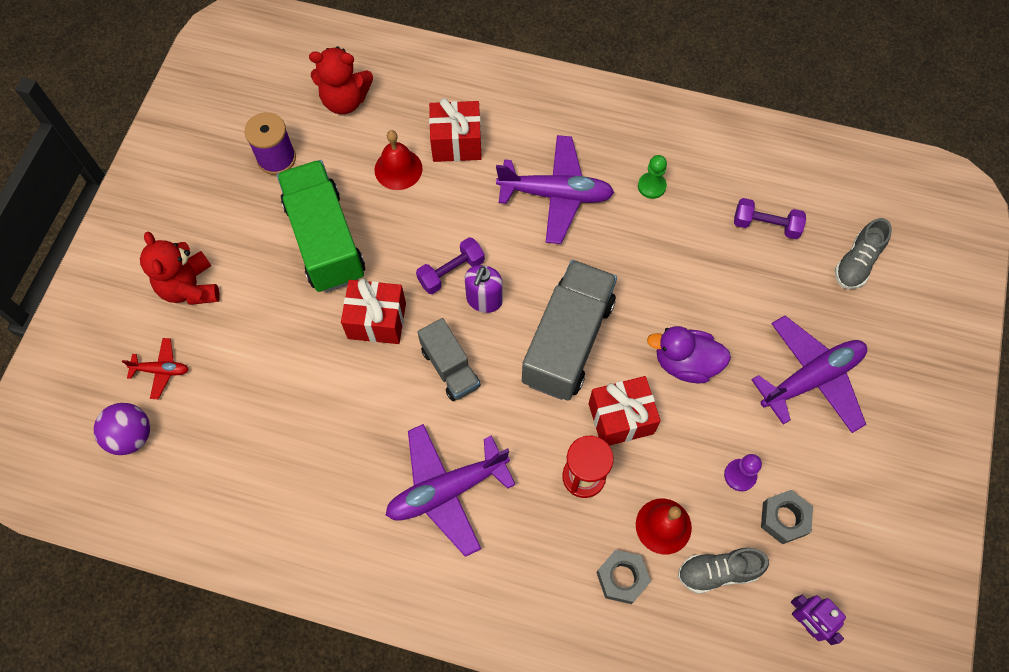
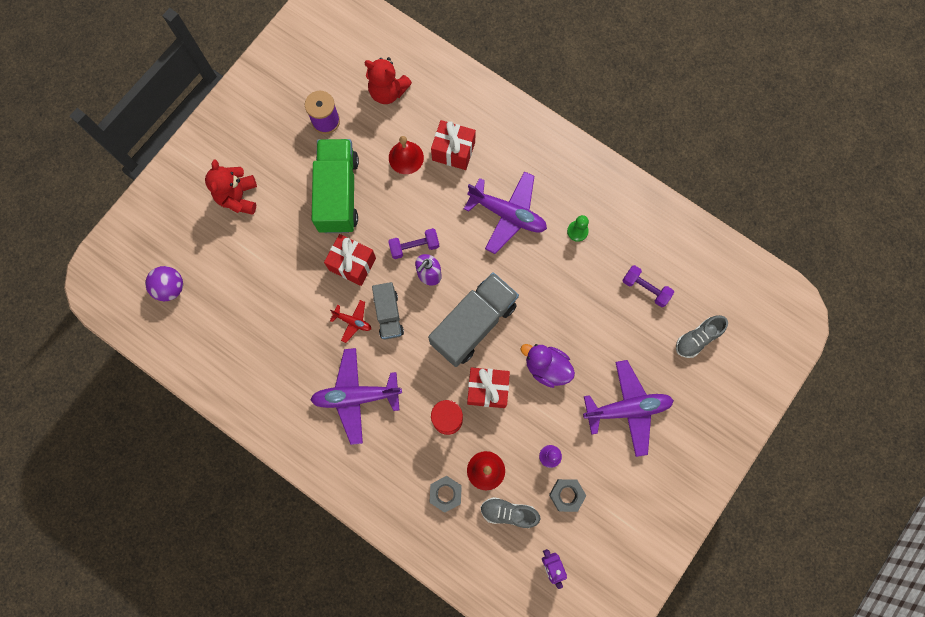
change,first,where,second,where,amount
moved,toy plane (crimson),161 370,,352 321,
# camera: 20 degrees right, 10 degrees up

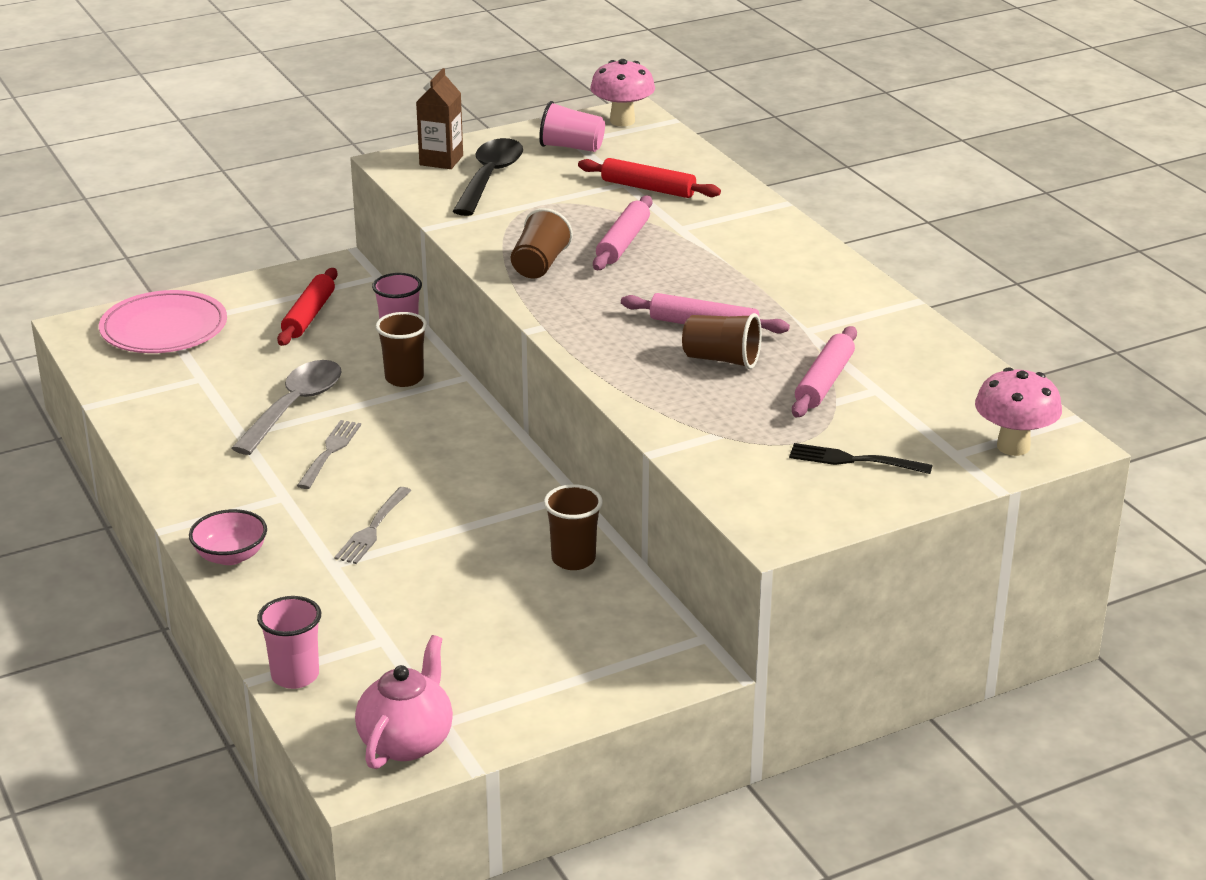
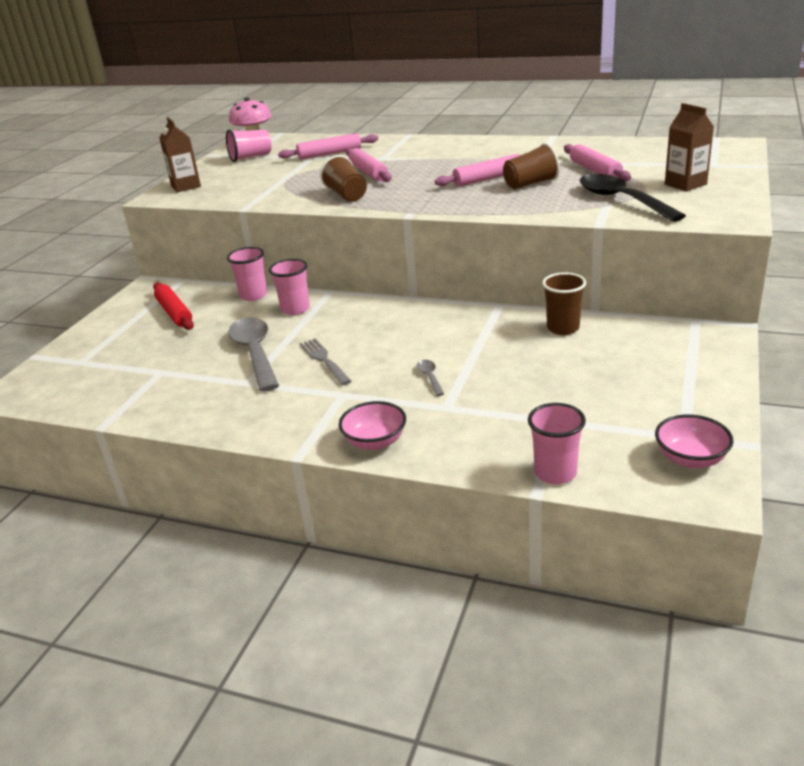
change,first,where,second,where,amount
recoloured,beaker (dark brown),404 378,beaker (rosy),295 309,
recoloured,dough roller (crimson),648 188,dough roller (rosy),329 154,
replaced,fork (ash-grey),373 528,spoon (ash-grey),430 377,
moved,spoon (jet-black),489 178,,621 200,
replaced,teapot (rosy),407 741,deep dish (rosy),690 459,
replaced,fork (jet-black),855 460,carton (dark brown),685 184,
removed,dinner plate (rosy),164 328,,,
removed,mushroom (rosy),1013 446,,,
# camera: 40 degrees left, 0 degrees up

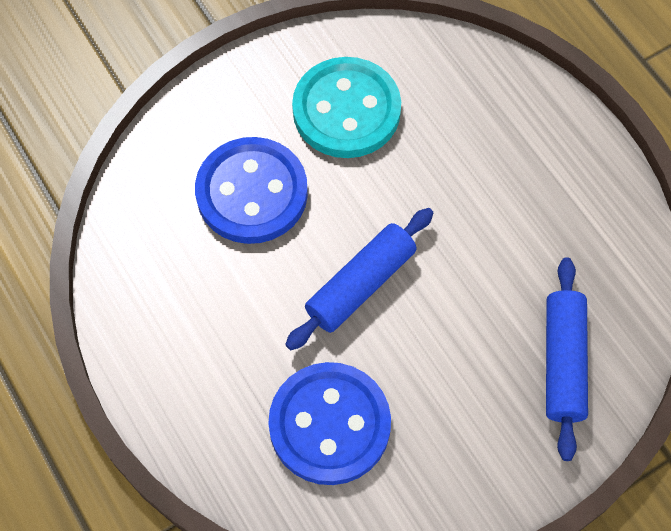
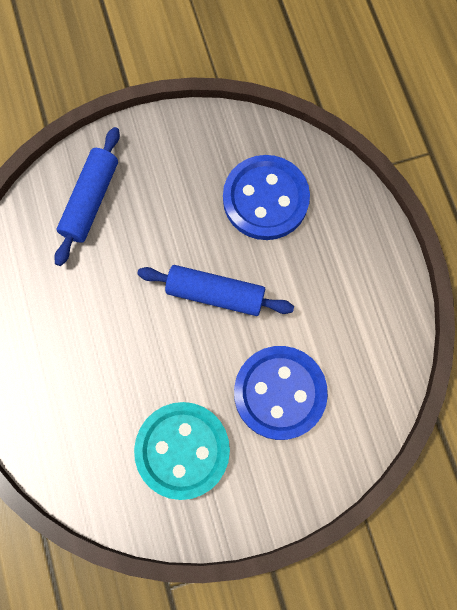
change,first,where,second,where,amount
turned,dough roller (cobalt),360 284,,215 294,45 degrees clockwise
# camera: 165 degrees left, 10 degrees up

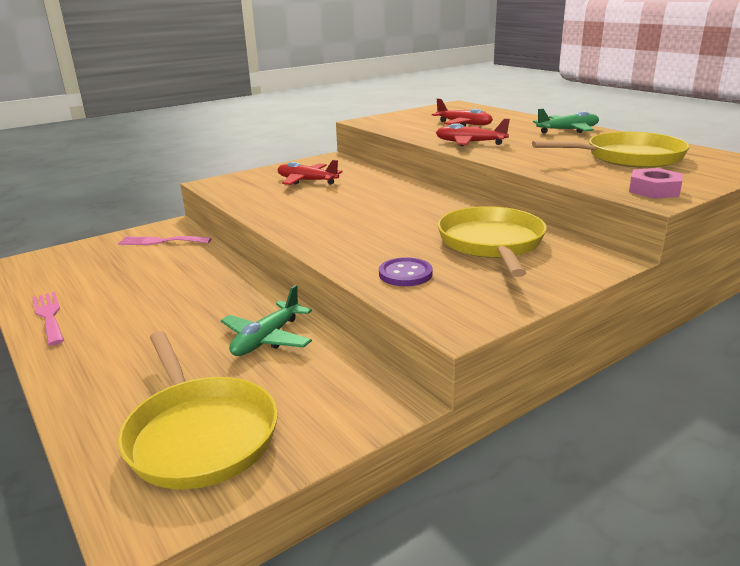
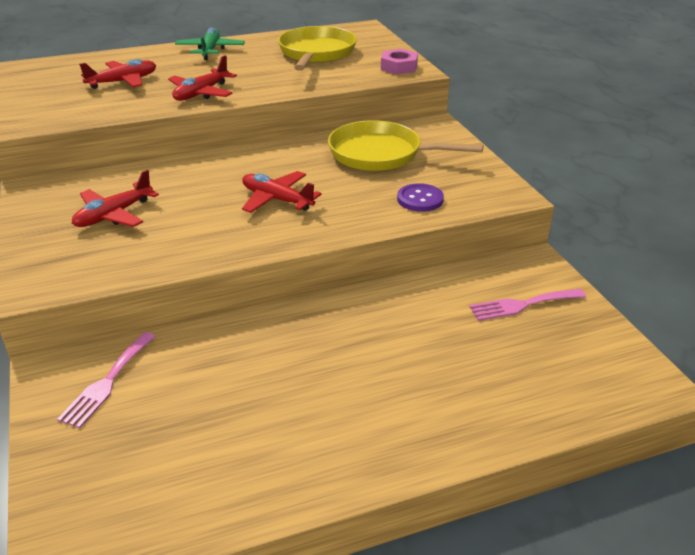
change,first,where,second,where,amount
added,,,toy plane (crimson),277 200,
moved,fork (rosy),49 316,,522 305,
removed,frying pan (bright yellow),199 433,,,
removed,toy plane (green),267 339,,,
# camera: 75 degrees left, 10 degrees up

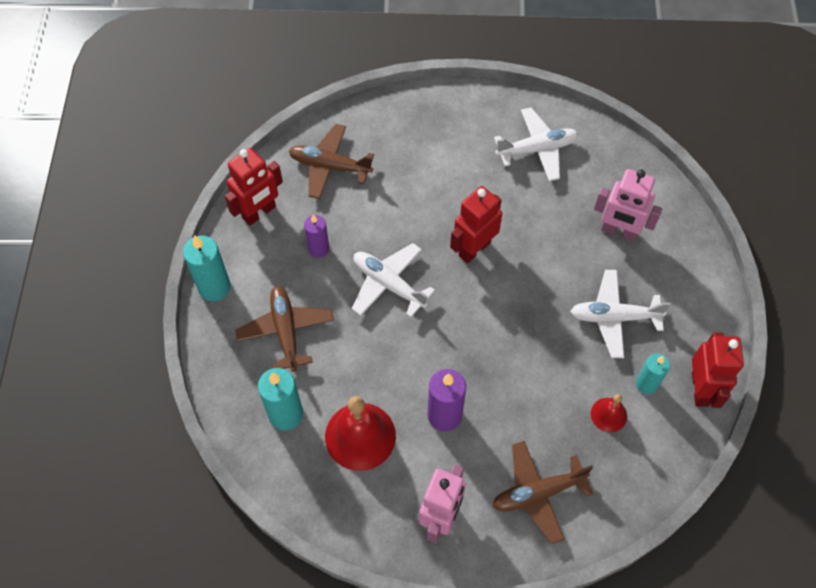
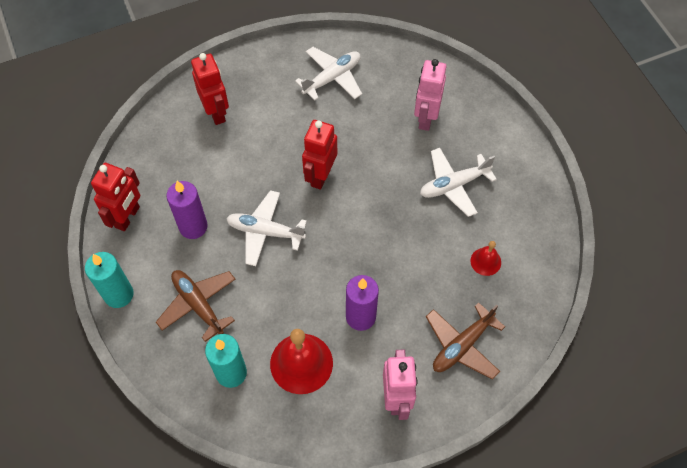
change,first,where,second,where,amount
resized,wax candle (violet),318 249,,193 227,x1.52
moved,toy robot (crimson),700 389,,216 112,
turned,toy robot (rosy),618 232,,425 118,105 degrees clockwise
removed,toy plane (dark brown),330 166,,,
removed,wax candle (turquoise),646 384,,,
# camera: 25 degrees left, 0 degrees up

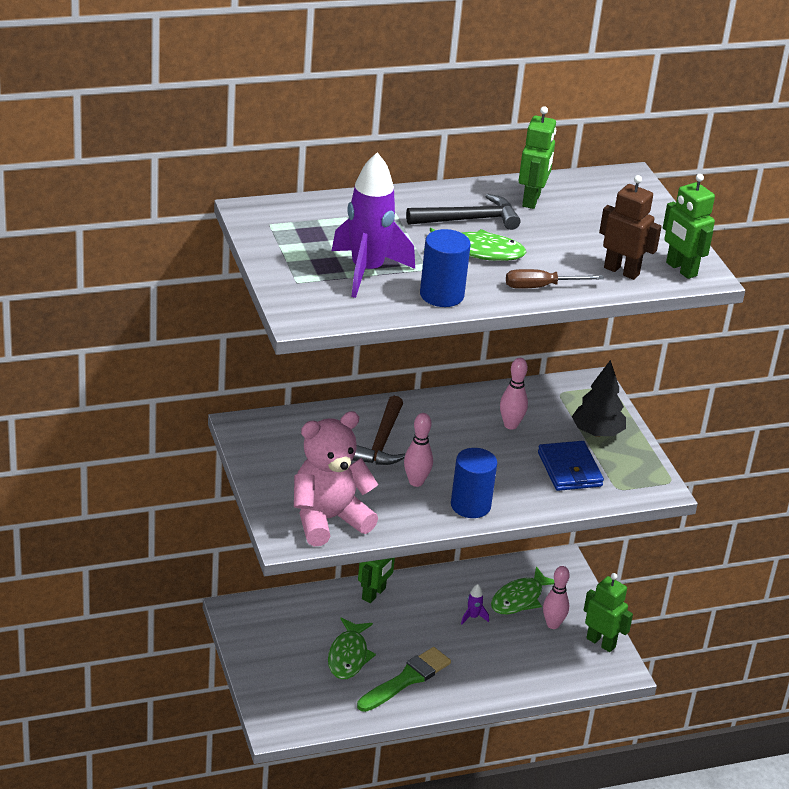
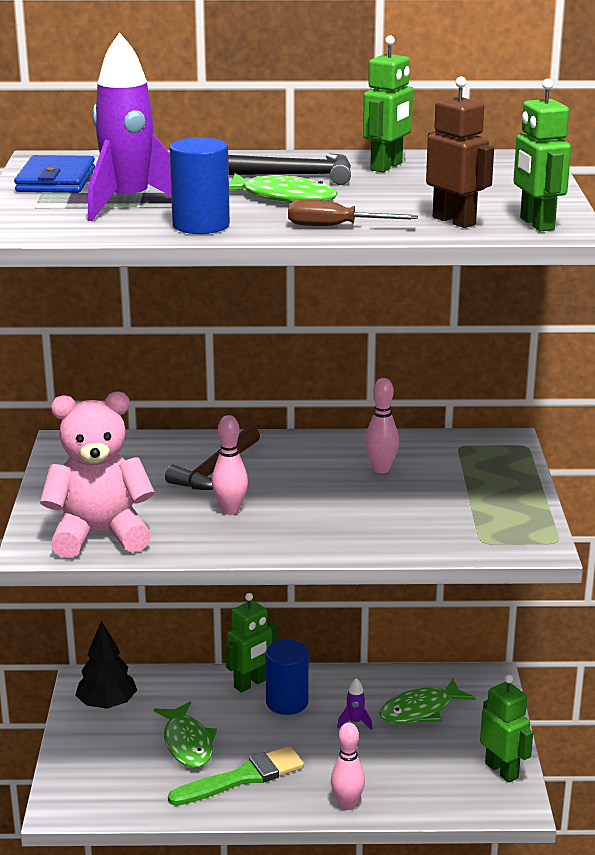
change,first,where,second,where,amount
moved,wallet (cobalt),569 469,,56 180,
moved,tree (jet-black),597 433,,107 704,
turned,fish (green),348 656,,187 743,45 degrees counterclockwise
moved,cylinder shape (cobalt),470 505,,287 702,
moved,tenpin (rosy),553 624,,347 804,
# camera: 20 degrees right, 10 degrees down

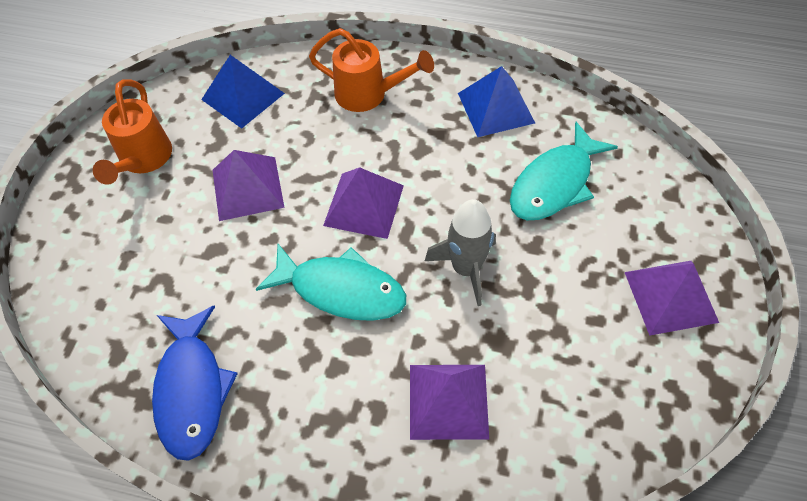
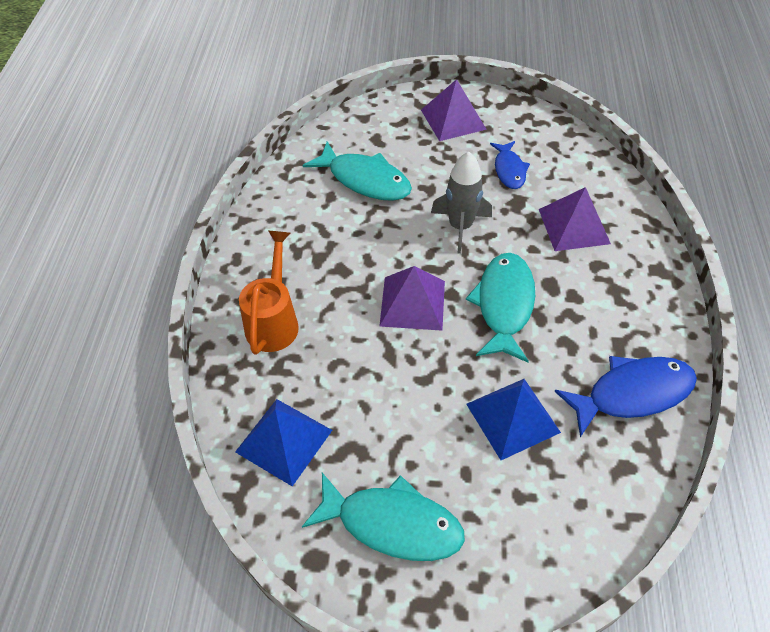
change,first,where,second,where,amount
replaced,watering pot (bright orange),143 160,fish (turquoise),392 524,
moved,pyramid shape (cobalt),496 108,,512 417,
added,,,fish (cobalt),509 170,
removed,pyramid shape (violet),247 188,,,
# camera: 100 degrees left, 5 degrees down

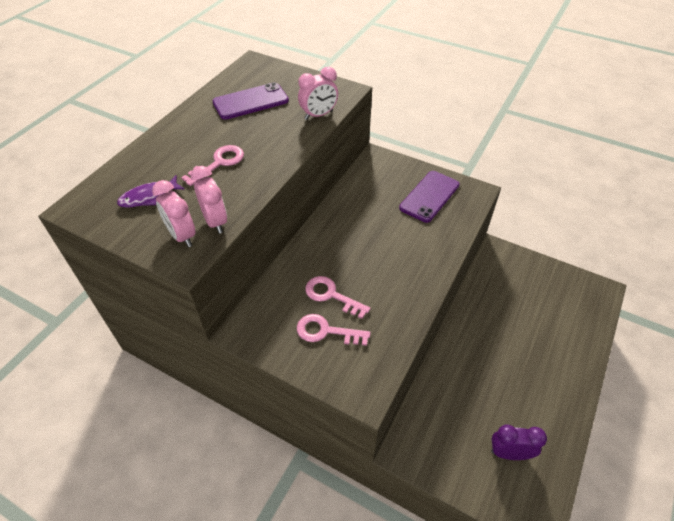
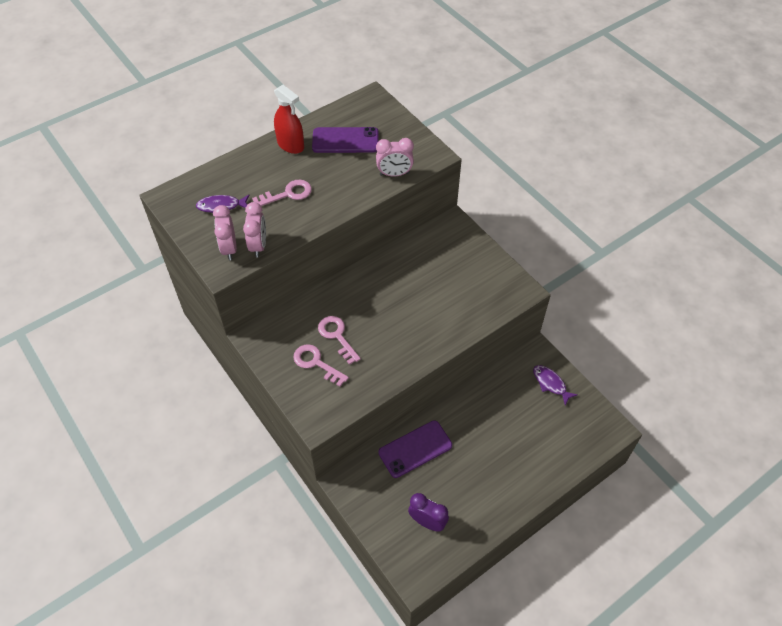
change,first,where,second,where,amount
added,,,sprayer (crimson),290 145,
moved,phone (violet),429 196,,415 449,
added,,,fish (violet),550 384,
# camera: 25 degrees right, 5 degrees up

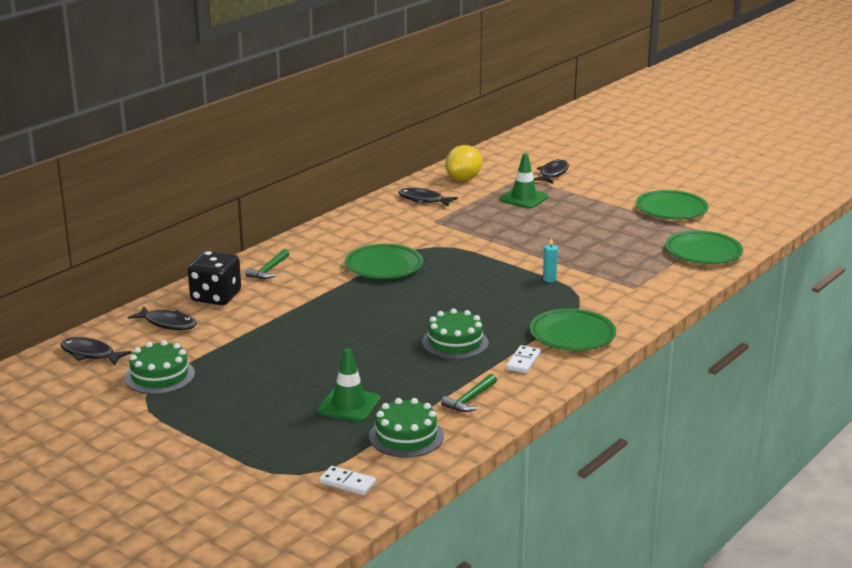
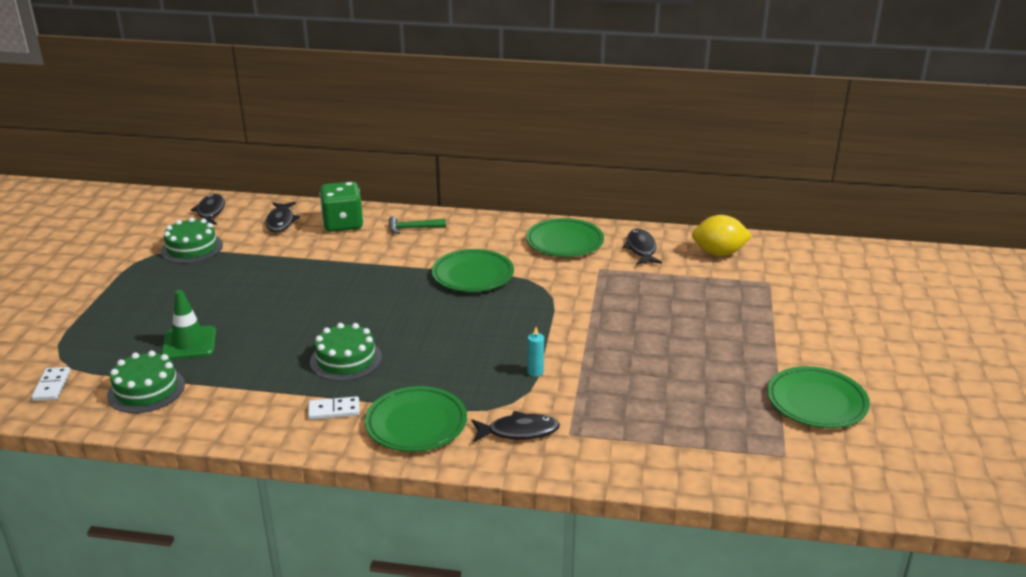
change,first,where,second,where,amount
recoloured,die (jet-black),216 297,die (green),343 224,
moved,fish (jet-black),553 174,,519 431,
moved,dinner plate (green),703 252,,564 242,
removed,carpenter's hammer (green),470 400,,,
removed,road cone (green),523 198,,,
# camera: 60 degrees right, 5 degrees up

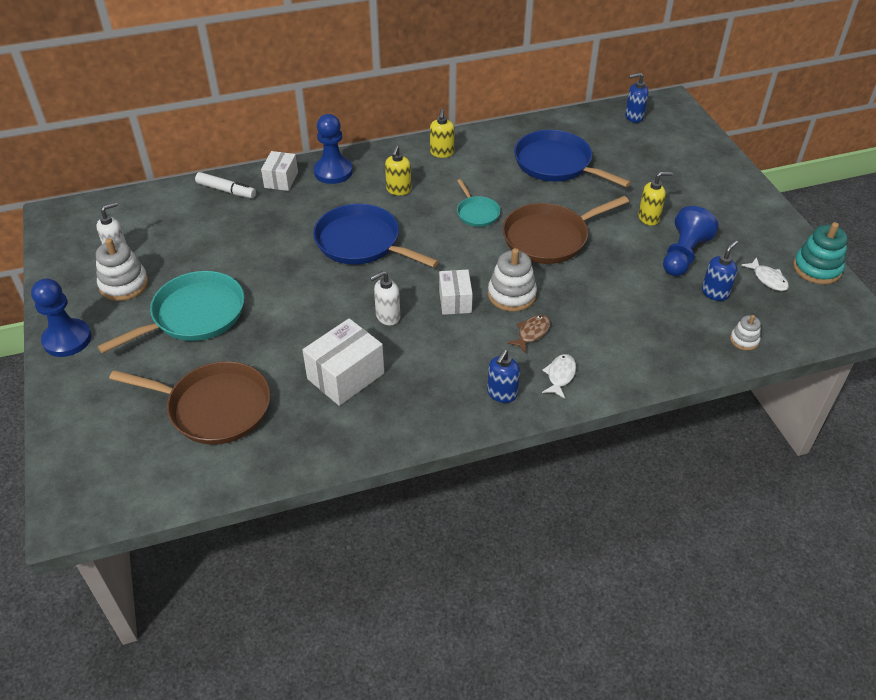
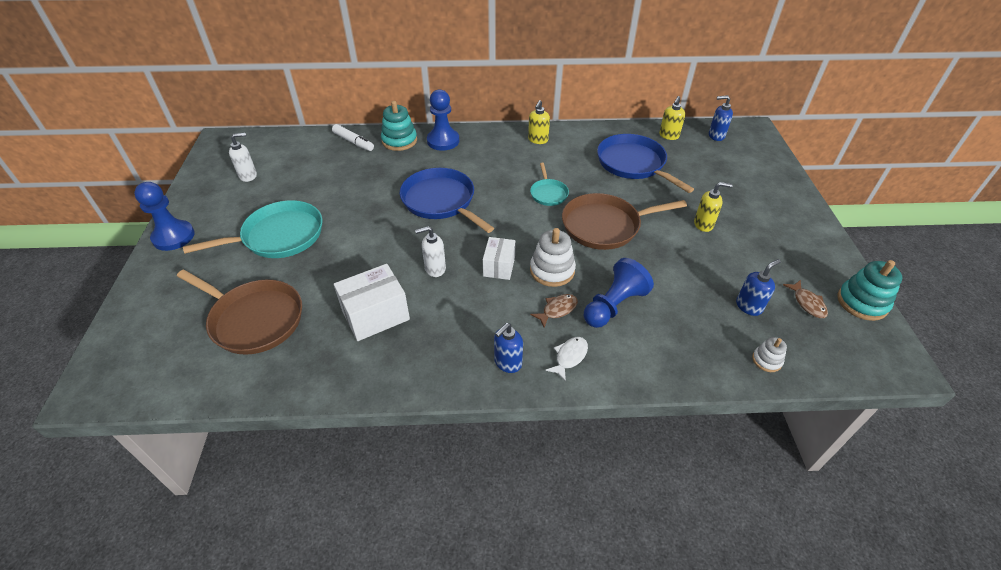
change,first,where,second,where,amount
replaced,box (pure white),281 180,stacking toy (turquoise),399 141,
moved,game pawn (cobalt),683 255,,614 305,
moved,pump bottle (bright yellow),398 190,,668 136,
recoloured,fish (pure white),768 279,fish (dark brown),807 303,
removed,stacking toy (pure white),124 284,,,
# camera: 15 degrees right, 0 degrees up

